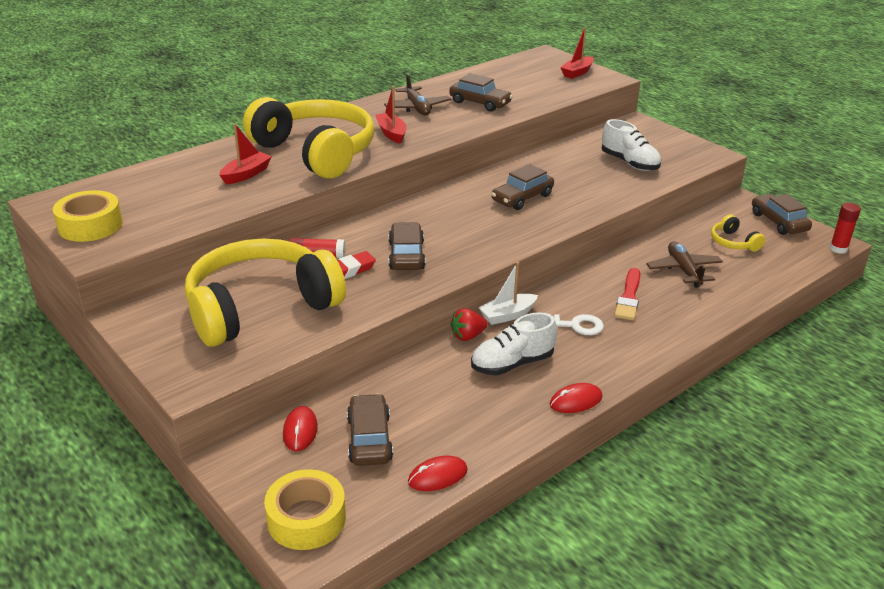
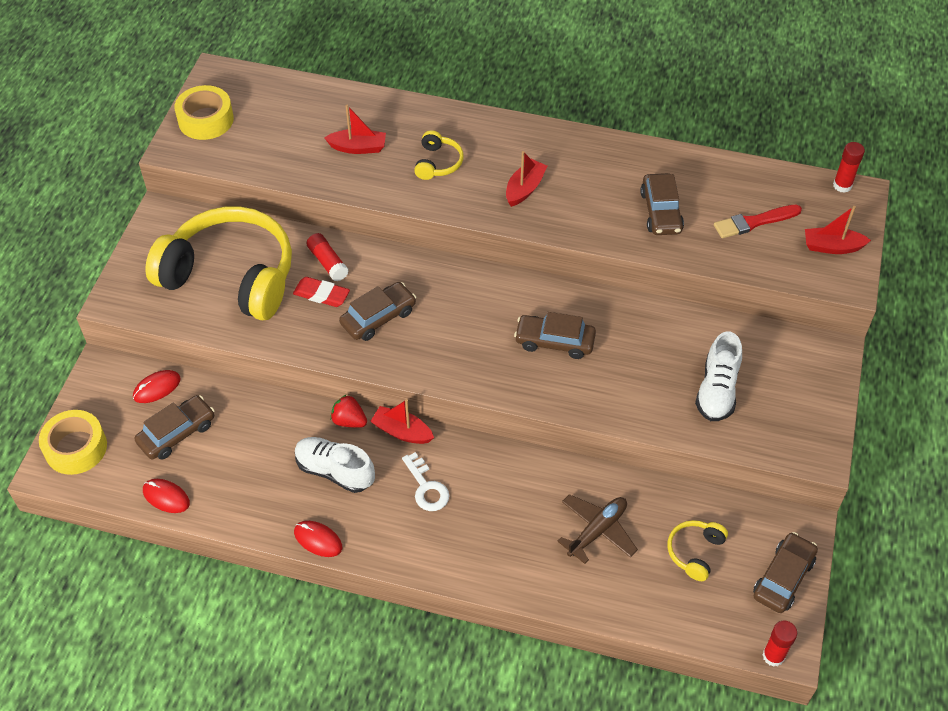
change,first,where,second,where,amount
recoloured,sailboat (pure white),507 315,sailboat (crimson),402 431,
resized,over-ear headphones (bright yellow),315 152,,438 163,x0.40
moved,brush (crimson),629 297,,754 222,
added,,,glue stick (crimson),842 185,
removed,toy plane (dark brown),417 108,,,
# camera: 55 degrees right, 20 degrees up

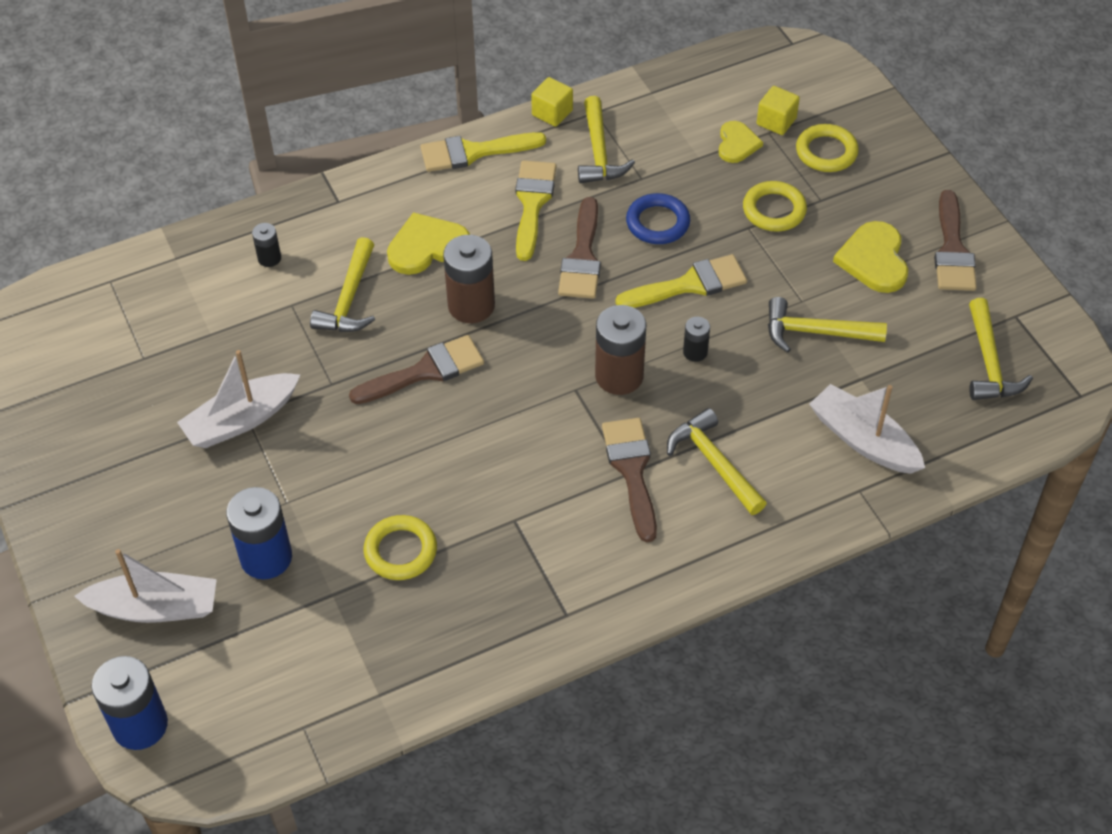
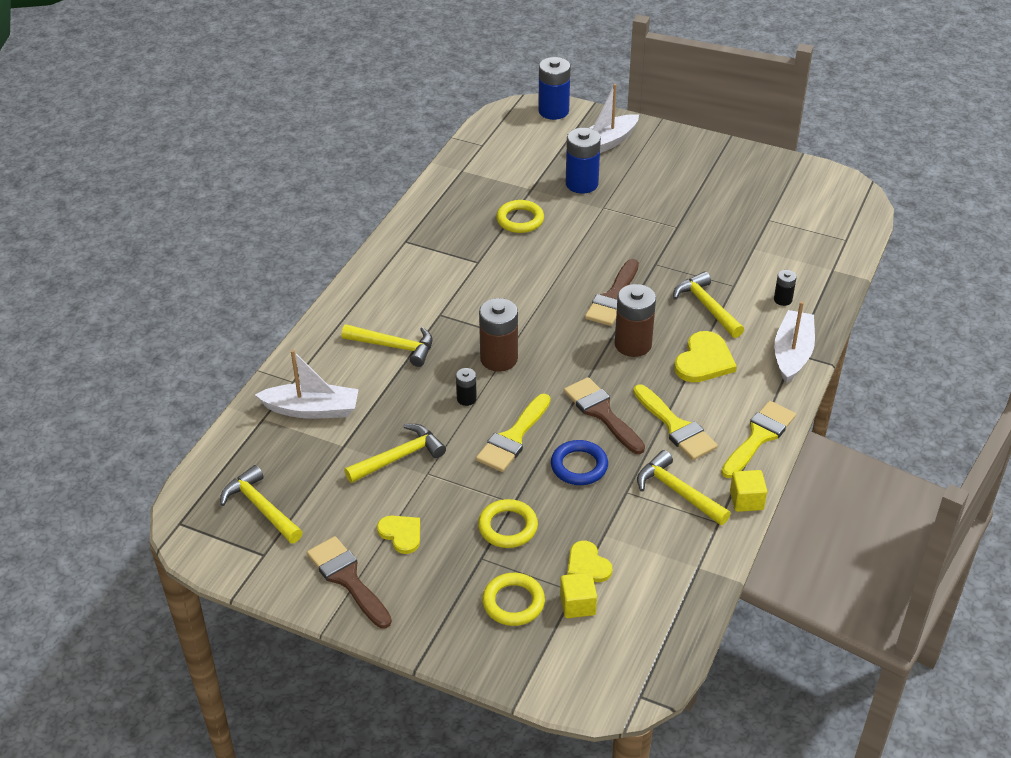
change,first,where,second,where,amount
resized,heart shape (bright yellow),874 259,,401 534,x0.65
moved,sailboat (pure white),241 420,,792 354,
removed,brush (dark brown),632 471,,,
# camera: 140 degrees right, 10 degrees down

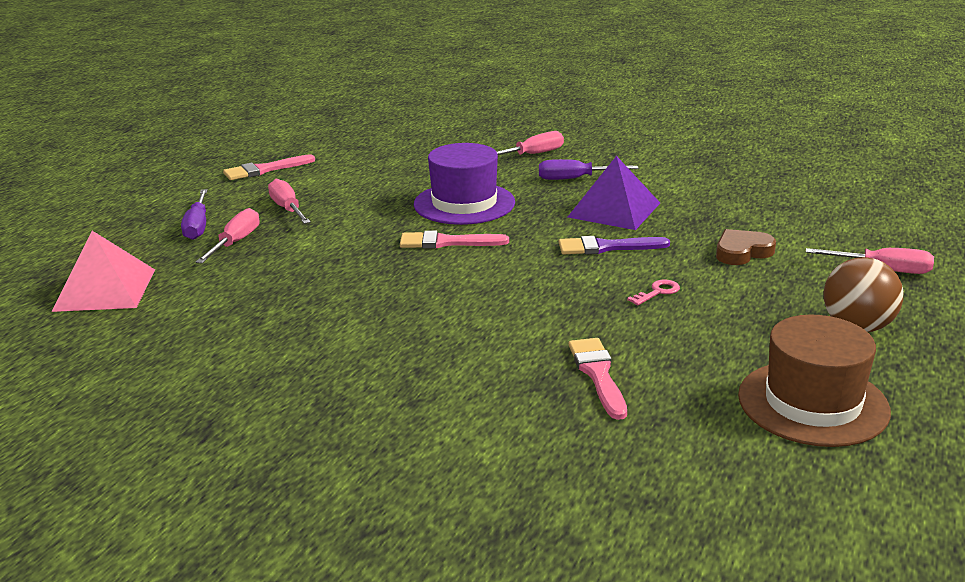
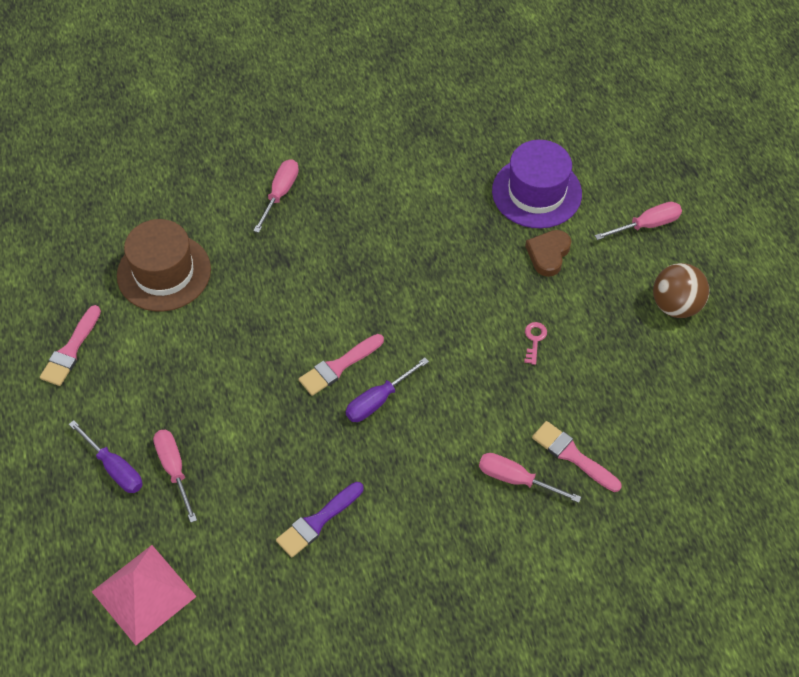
change,first,where,second,where,amount
moved,top hat (dark brown),812 403,,164 272,
moved,brush (violet),607 247,,317 522,
moved,screwdriver (violet),574 179,,378 400,
moved,screwdriver (rosy),287 209,,516 479,
moved,top hat (violet),464 203,,536 192,
removed,pyramid shape (violet),614 210,,,
# camera: 40 degrees left, 30 degrees up

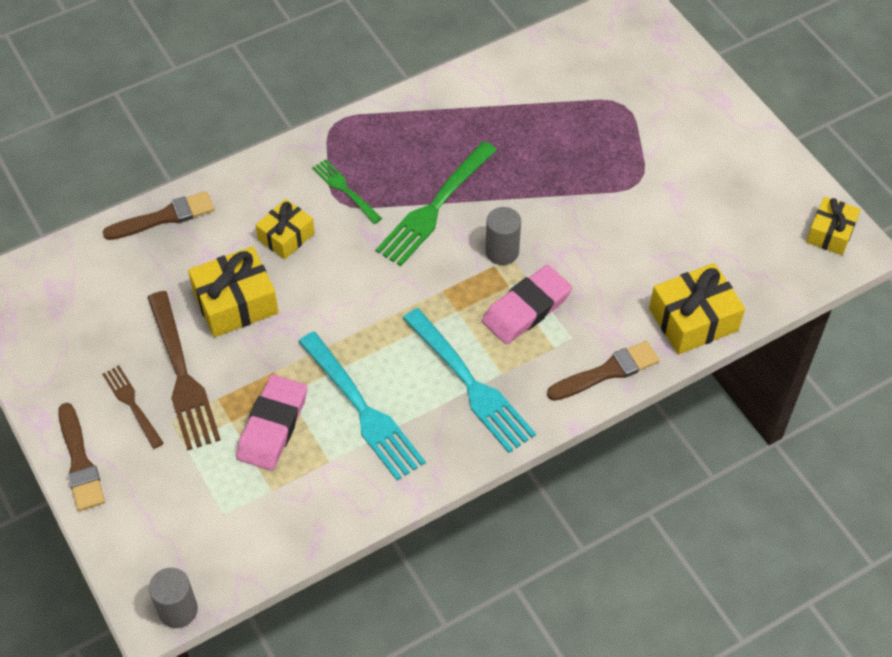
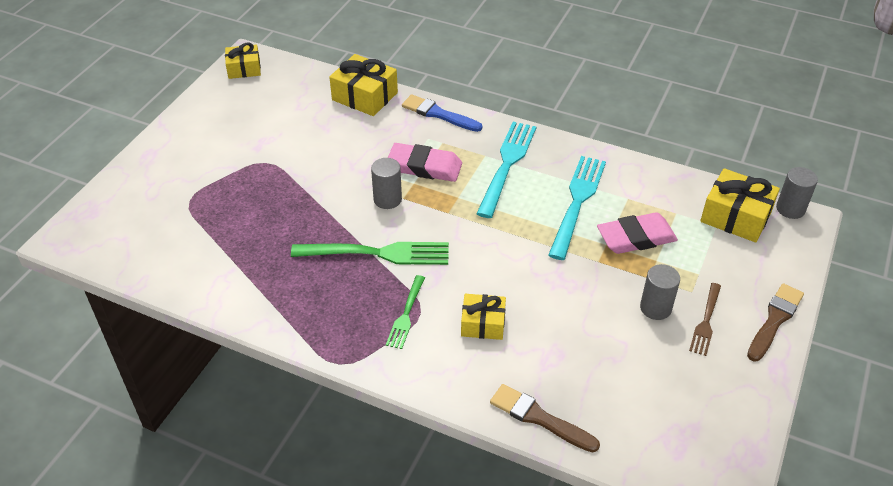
change,first,where,second,where,amount
recoloured,brush (dark brown),607 372,brush (cobalt),438 114,
replaced,fork (dark brown),182 376,cylinder shape (ash-grey),655 308,
moved,gift (bright yellow),236 303,,735 216,
# camera: 125 degrees left, 10 degrees down

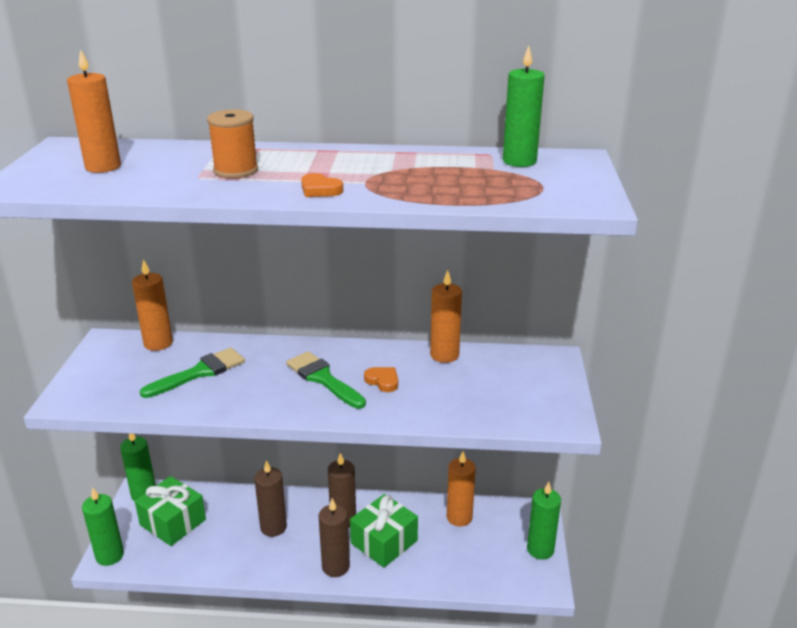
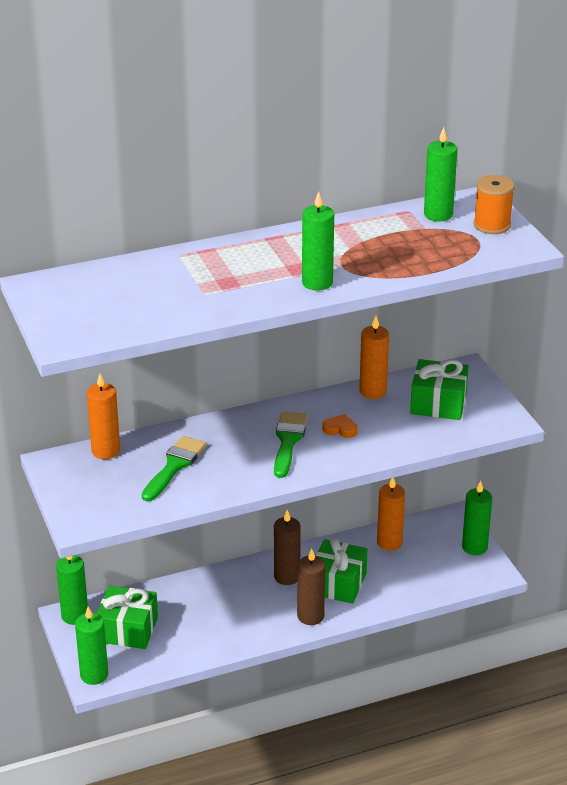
change,first,where,second,where,amount
turned,brush (green),323 379,,288 441,75 degrees clockwise
replaced,heart shape (bright orange),320 190,wax candle (green),317 283,
added,,,gift (green),438 403,
moved,reel of thread (bright orange),236 171,,492 225,
removed,wax candle (bright orange),103 167,,,
removed,wax candle (dark brown),273 527,,,
# camera: 25 degrees left, 5 degrees up

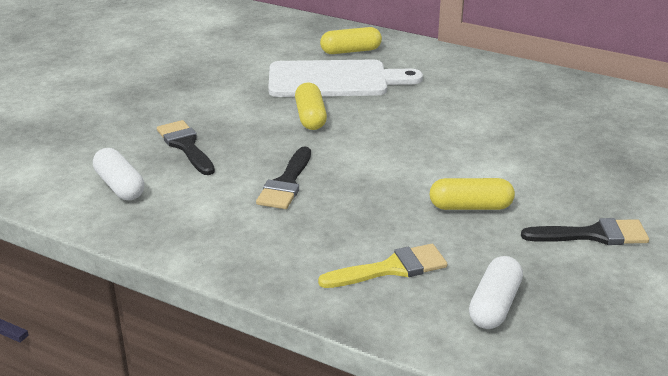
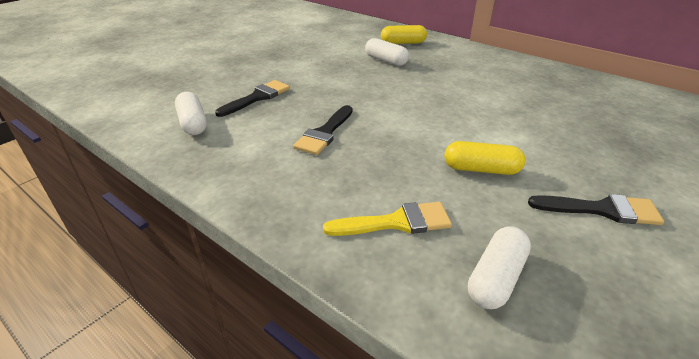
change,first,where,second,where,amount
turned,brush (jet-black),186 146,,257 97,60 degrees clockwise
replaced,cutting board (pure white),334 80,pill shape (pure white),386 60,
removed,pill shape (bright yellow),310 117,,,
# camera: 10 degrees right, 5 degrees up

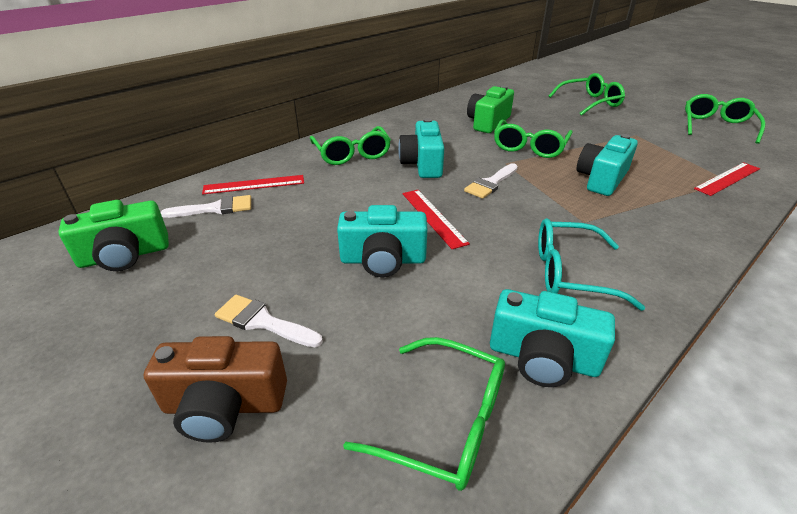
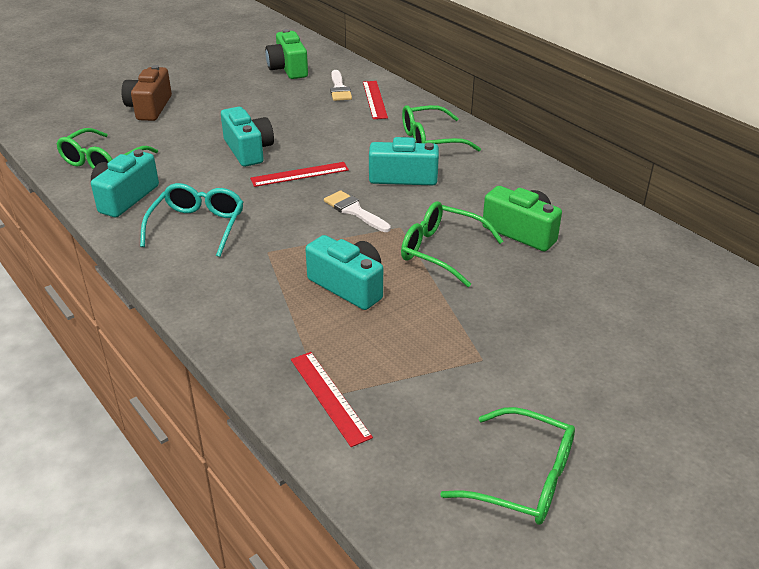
change,first,where,second,where,amount
turned,camera (turquoise),383 260,,248 150,150 degrees clockwise
removed,brush (pure white),263 322,,,
removed,eyeglasses (green),589 103,,,
# camera: 95 degrees right, 0 degrees up

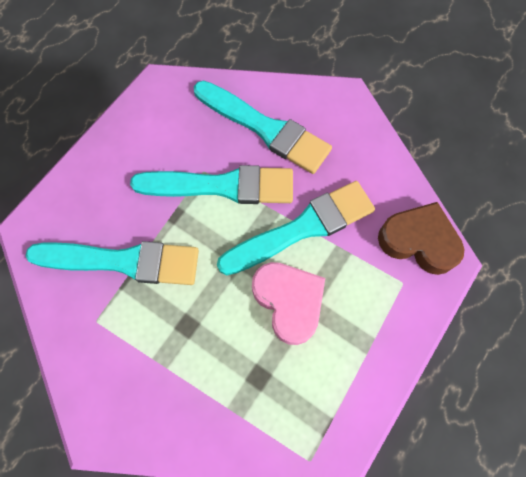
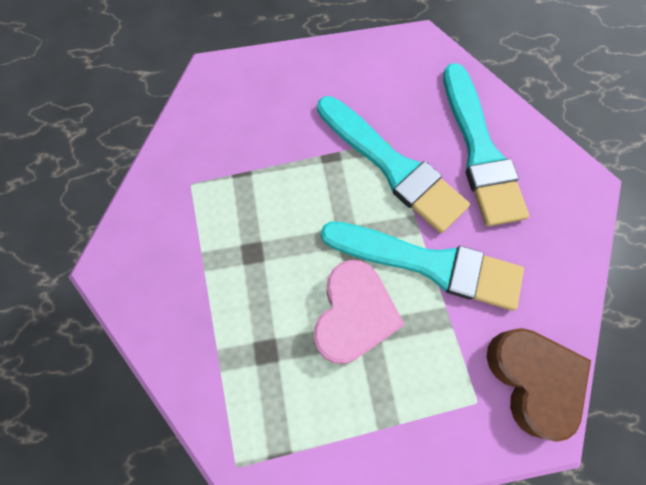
change,first,where,second,where,amount
removed,brush (turquoise),123 261,,,
# camera: 45 degrees right, 0 degrees up

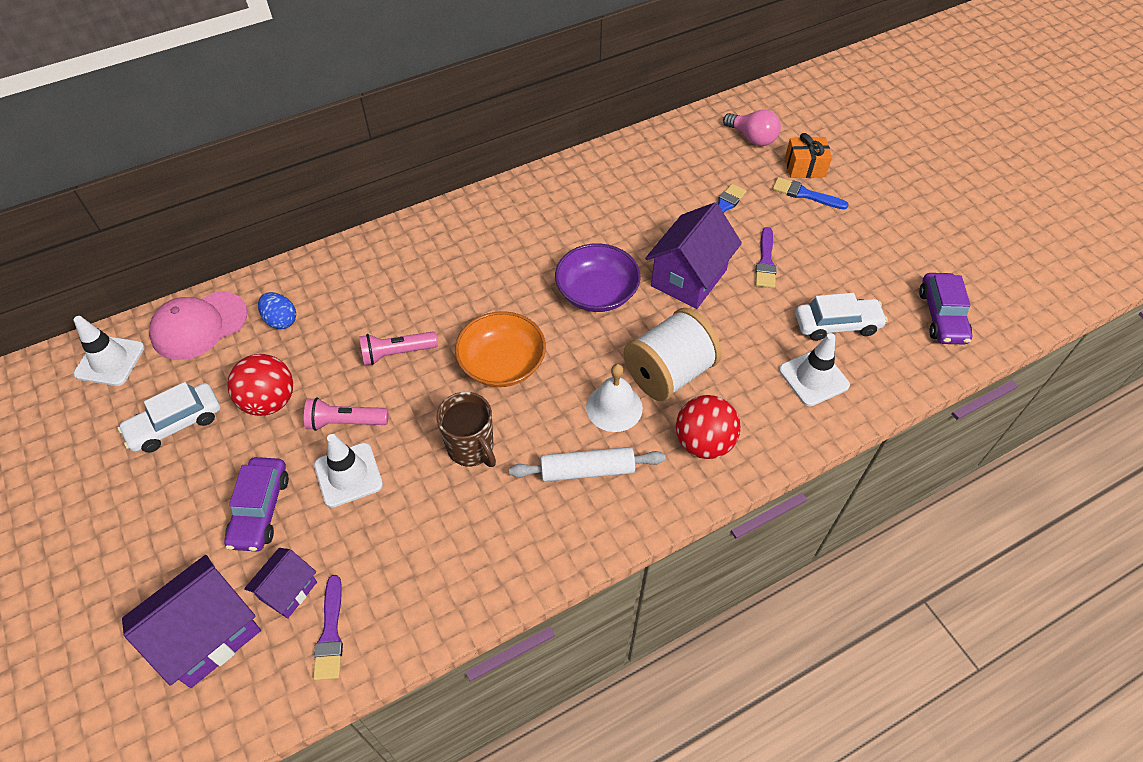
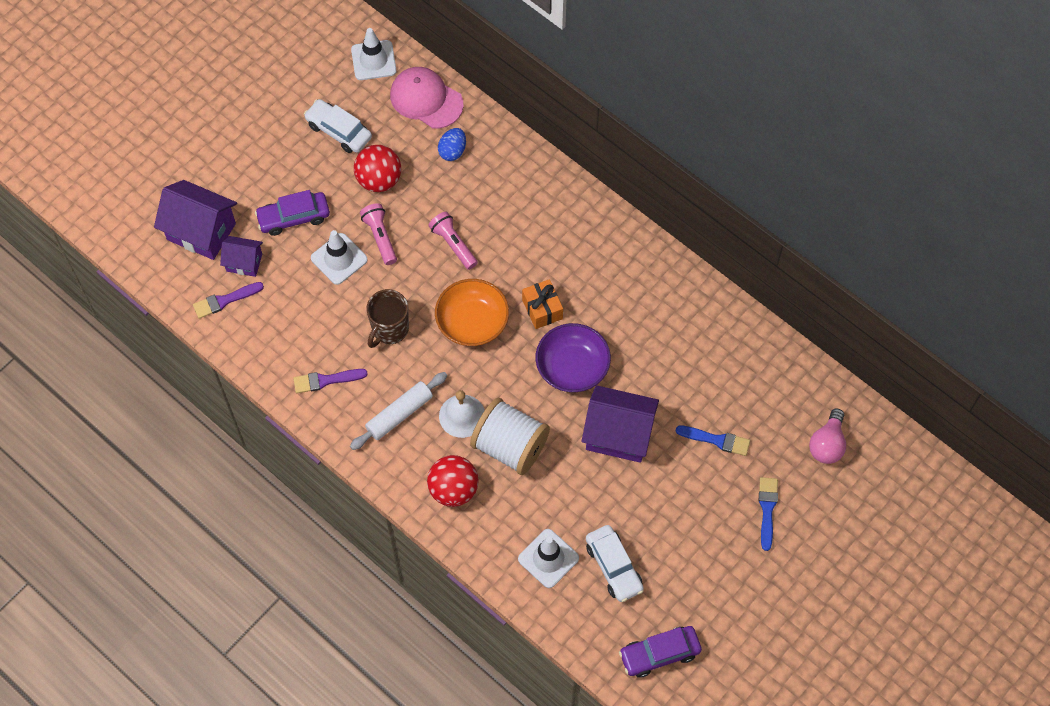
change,first,where,second,where,amount
moved,brush (violet),765 262,,326 380,
turned,dough roller (pure white),587 470,,399 414,75 degrees clockwise
moved,gift (bright orange),805 167,,542 309,
# camera: 70 degrees right, 10 degrees up

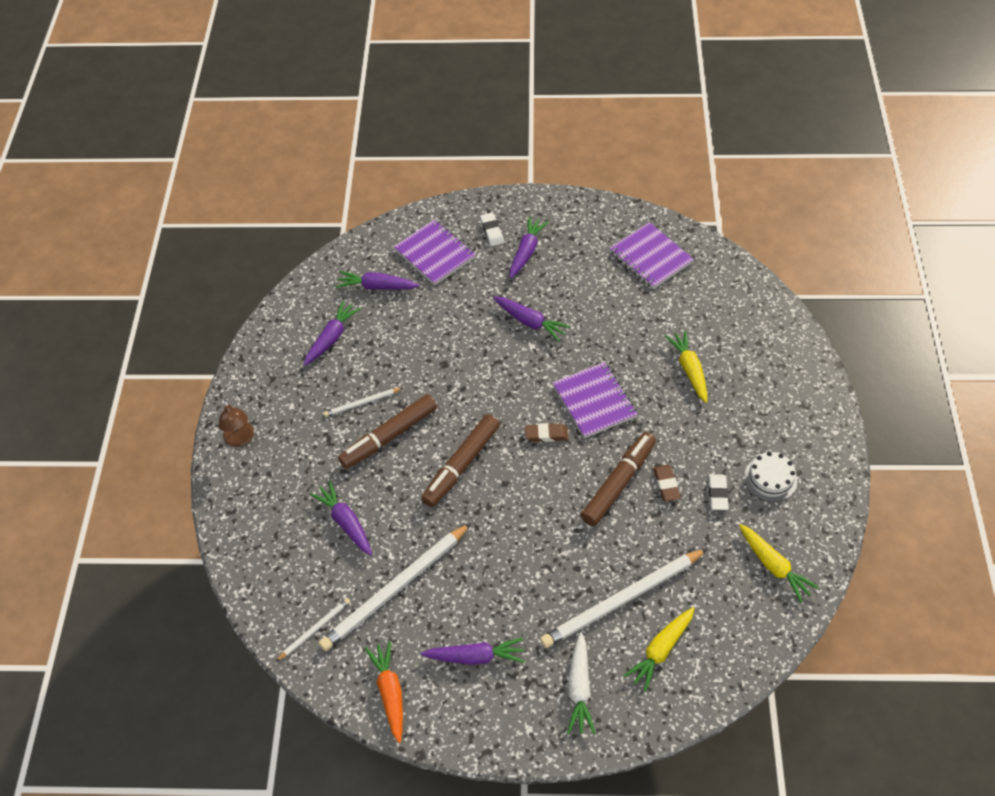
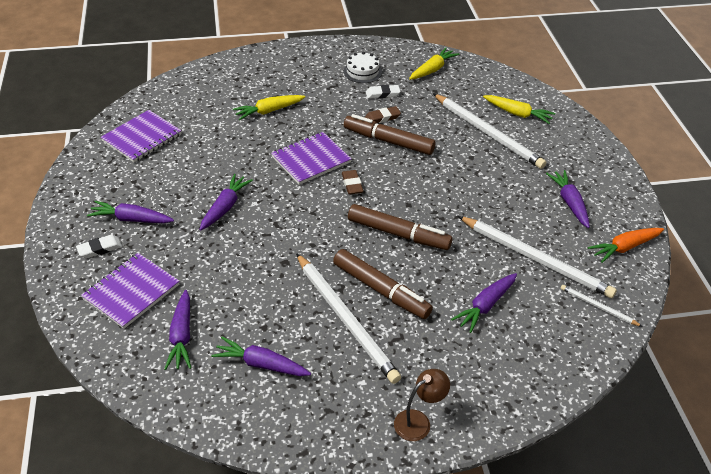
change,first,where,second,where,amount
resized,pencil (pure white),362 403,,346 319,x2.12
removed,toy carrot (pure white),579 688,,,
# camera: 105 degrees left, 10 degrees down

